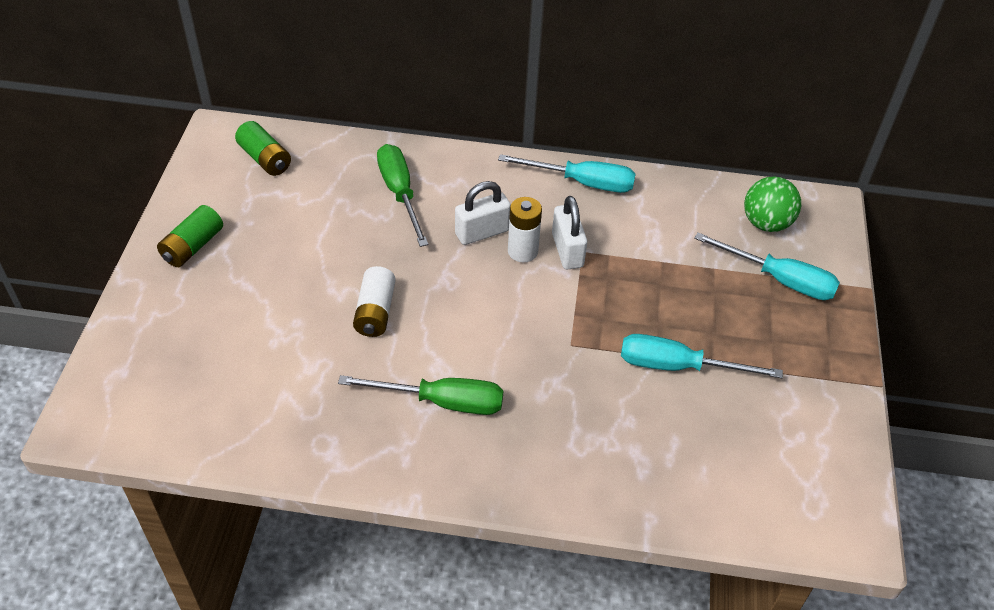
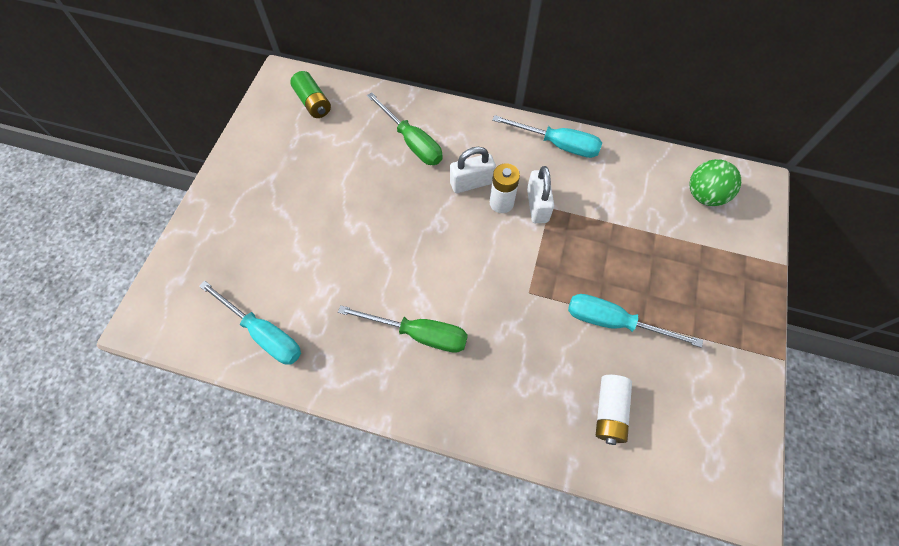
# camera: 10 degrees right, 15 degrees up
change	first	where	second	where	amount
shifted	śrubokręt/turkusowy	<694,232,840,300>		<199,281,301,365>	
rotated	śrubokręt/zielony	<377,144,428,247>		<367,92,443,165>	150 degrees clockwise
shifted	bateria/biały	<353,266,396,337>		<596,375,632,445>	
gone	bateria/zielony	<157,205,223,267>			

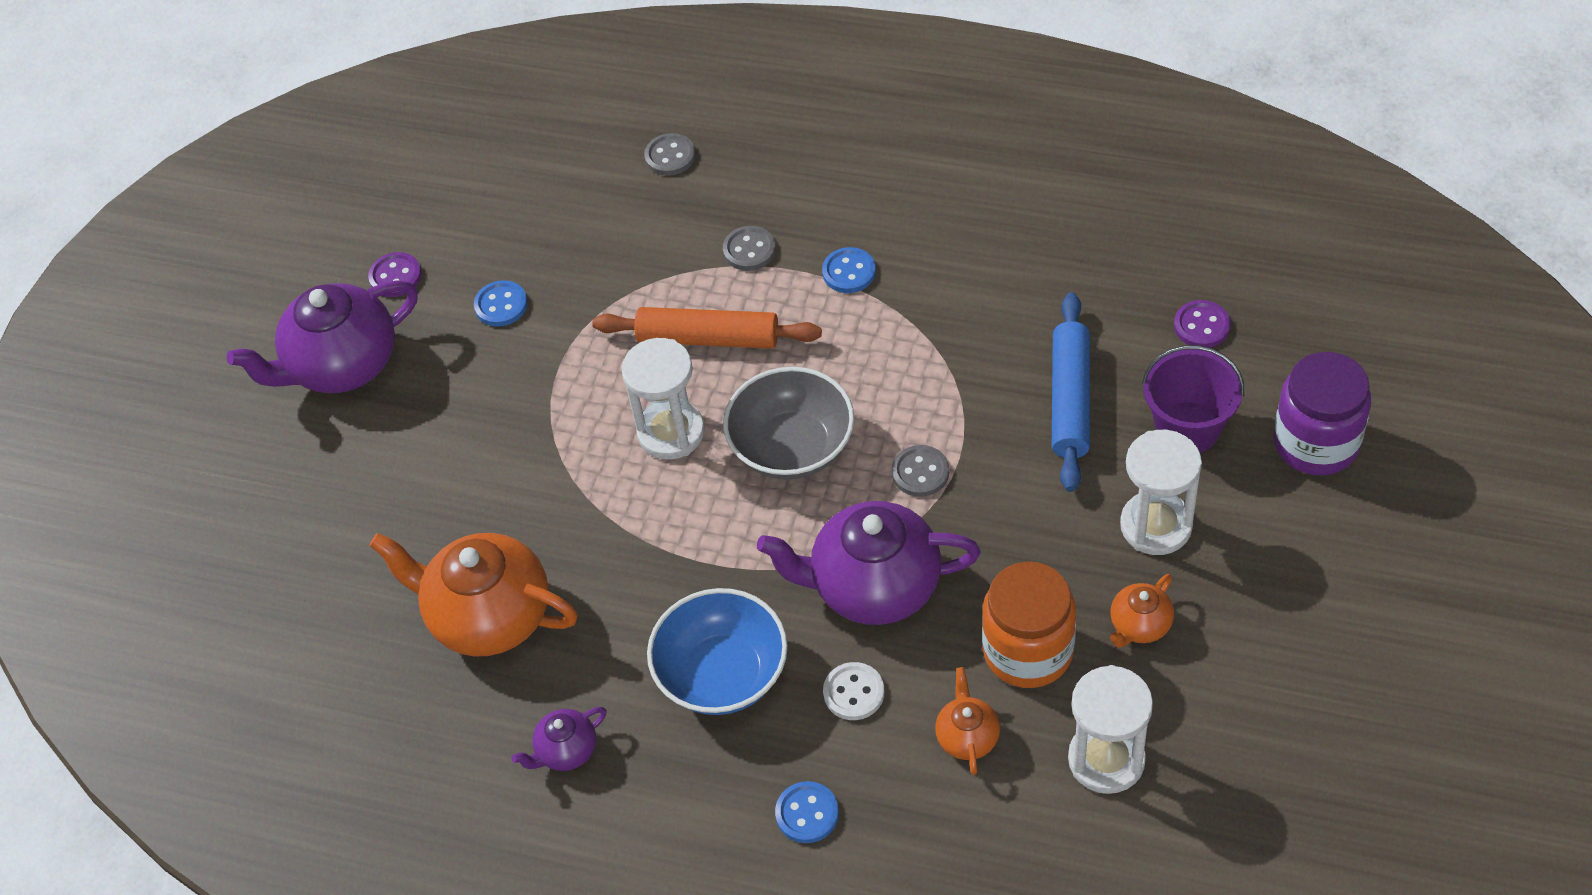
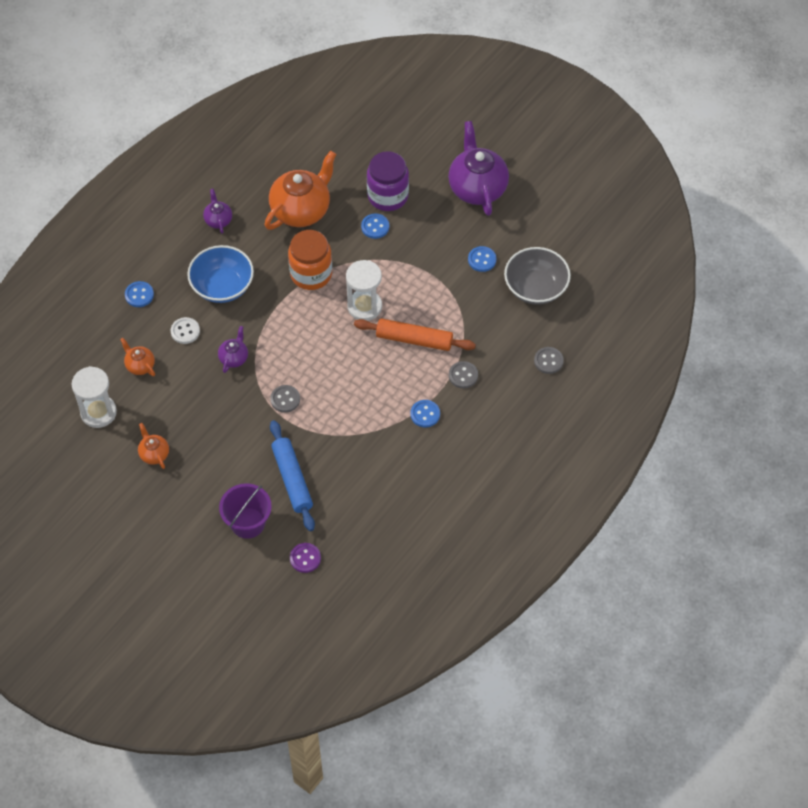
# camera: 105 degrees right, 5 degrees up
change	first	where	second	where	amount
rotated	imbryk/pomarańczowy	<935,667,1000,775>		<120,338,155,376>	150 degrees counterclockwise
scaled	imbryk/fioletowy	<757,501,981,625>		<218,326,248,373>	x0.47
rotated	wałek do ciasta/niebieski	<1052,292,1090,492>		<270,420,315,531>	45 degrees clockwise
shifted	słoik/pomarańczowy	<982,562,1076,688>		<288,230,332,290>	
rotated	wałek do ciasta/pomarańczowy	<592,307,822,349>		<354,318,476,351>	75 degrees clockwise
new			guzik/niebieski	<361,214,389,239>	
shifted	słoik/fioletowy	<1274,352,1371,475>		<367,151,409,211>	
shifted	miska/szary	<723,367,854,480>		<504,247,571,305>	
gone	guzik/fioletowy	<368,252,422,297>			
gone	klepsydra/biały	<1120,430,1202,555>			

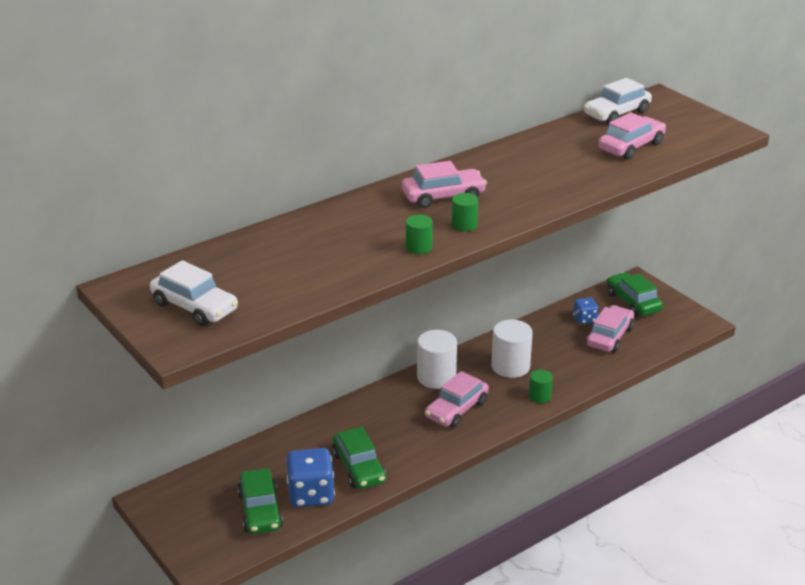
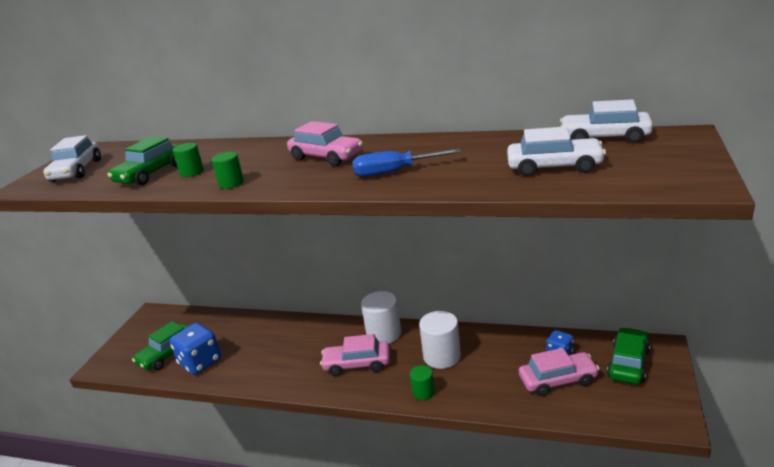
# camera: 55 degrees right, 5 degrees down
change	first	where	second	where	amount
shifted	samochód/zielony	<332,427,386,489>		<107,137,178,185>	
shifted	walec/zielony	<452,193,478,231>		<173,143,204,177>	
new			śrubokręt/niebieski	<352,148,461,177>	
repainted	samochód/różowy	<598,112,666,160>	samochód/biały	<507,127,606,176>	

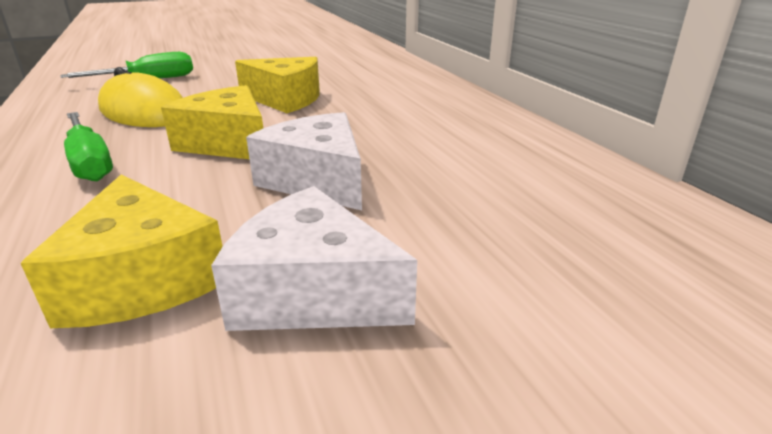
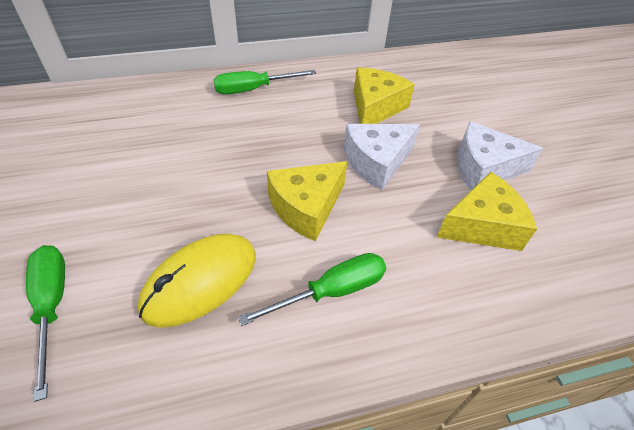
# camera: 85 degrees left, 20 degrees up
change	first	where	second	where	amount
new			śrubokręt/zielony	<213,70,316,94>	
shifted	ser/żółty	<235,57,320,113>		<354,67,415,124>	
rotated	ser/biały	<211,186,417,331>		<457,121,543,190>	60 degrees clockwise

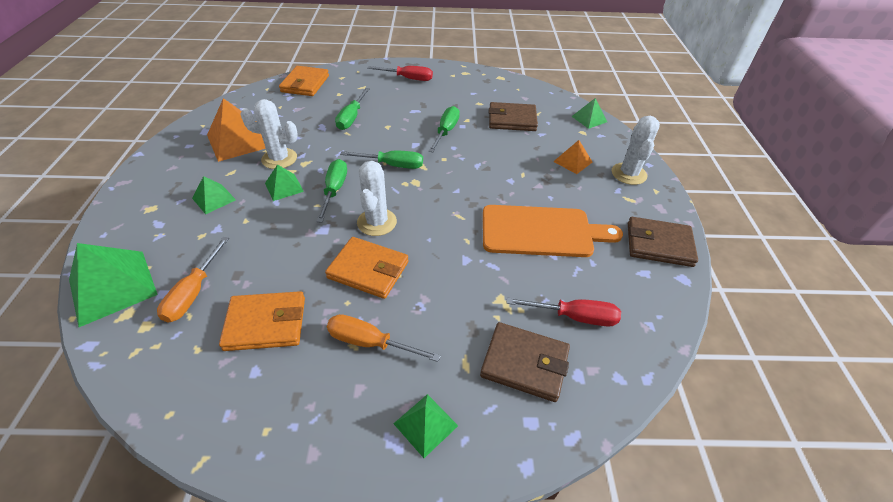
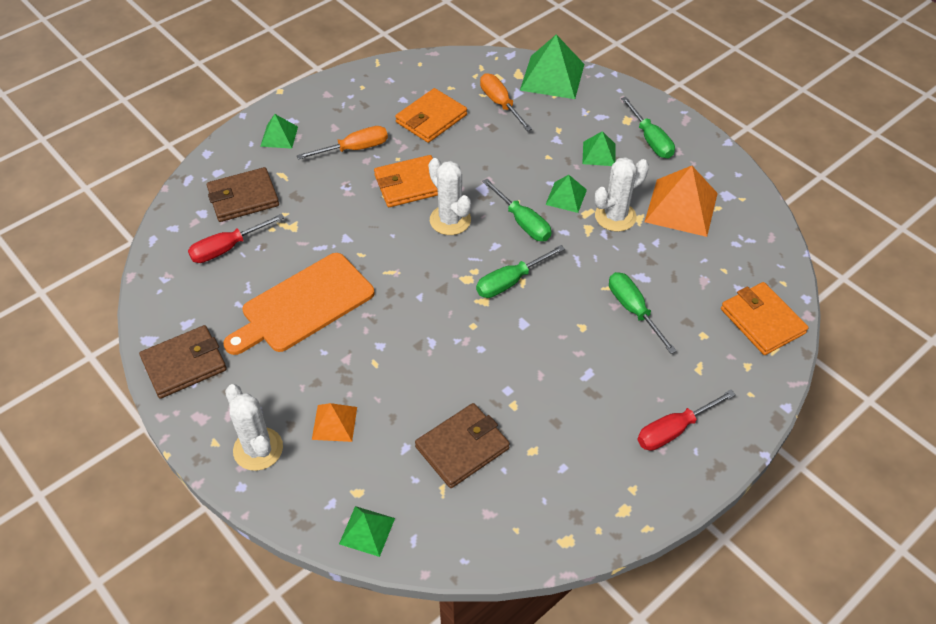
# camera: 140 degrees right, 5 degrees up
change	first	where	second	where	amount
shifted	śrubokręt/zielony	<428,106,460,152>		<621,97,675,158>	

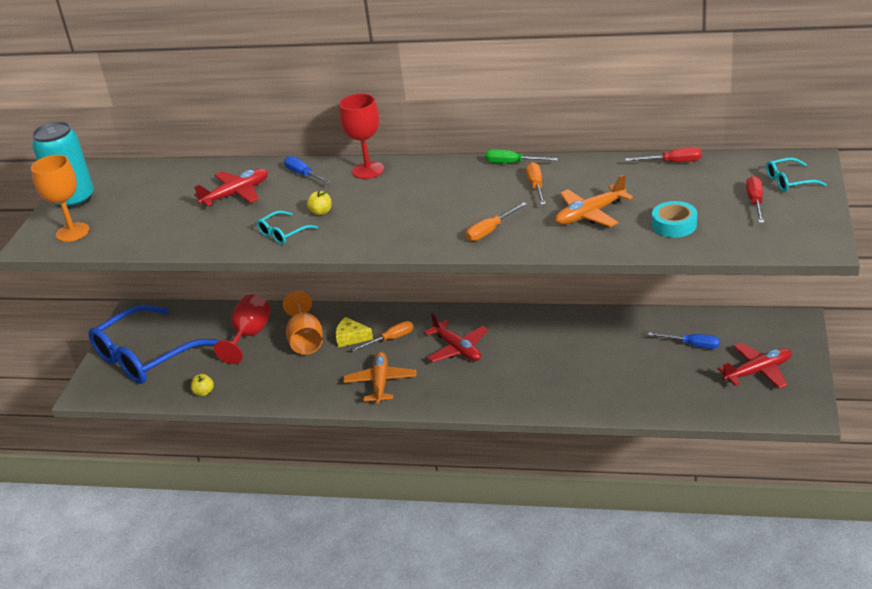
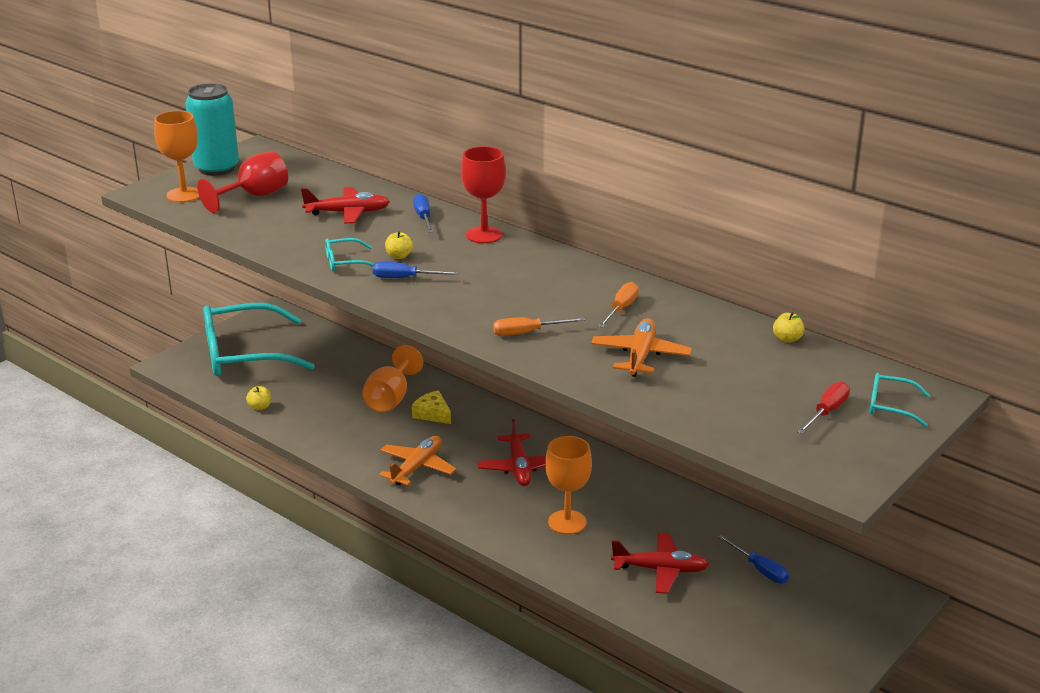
# camera: 25 degrees right, 5 degrees down
change	first	where	second	where	amount
shifted	kielich/czerwony	<214,294,271,364>		<197,151,288,213>	
repainted	okulary/niebieski	<88,305,219,384>	okulary/turkusowy	<203,303,315,376>	
new			śrubokręt/niebieski	<373,262,459,278>	
new			kielich/pomarańczowy	<545,436,592,535>	
rotated	samolot/pomarańczowy	<555,174,633,227>		<591,318,692,377>	105 degrees clockwise
shifted	samolot/czerwony	<717,343,792,389>		<611,533,709,594>	
swapped	śrubokręt/czerwony	<625,147,702,162>	jabłko/żółty	<773,312,804,343>	
gone	śrubokręt/pomarańczowy	<351,321,413,351>			
gone	śrubokręt/zielony	<485,149,558,163>			
gone	taśma klejąca/turkusowy	<652,201,697,238>			

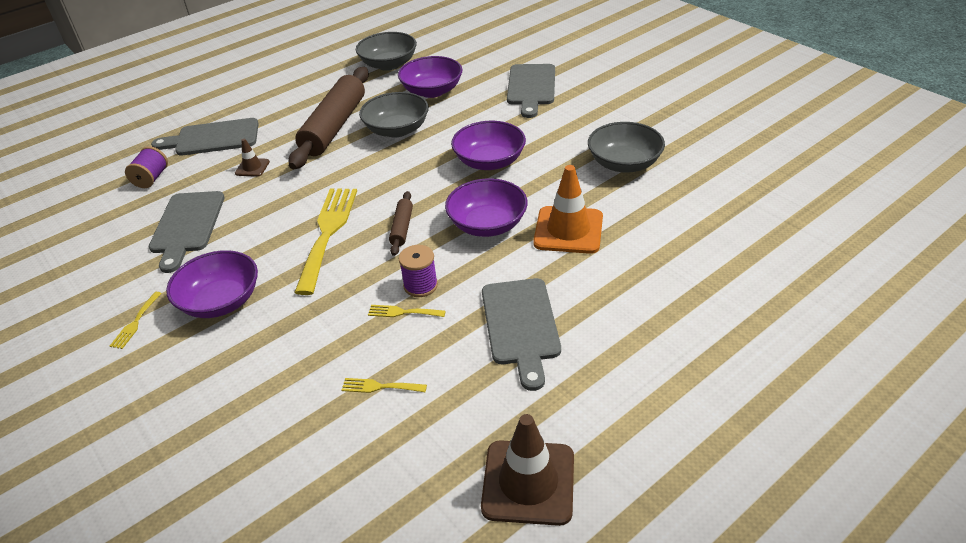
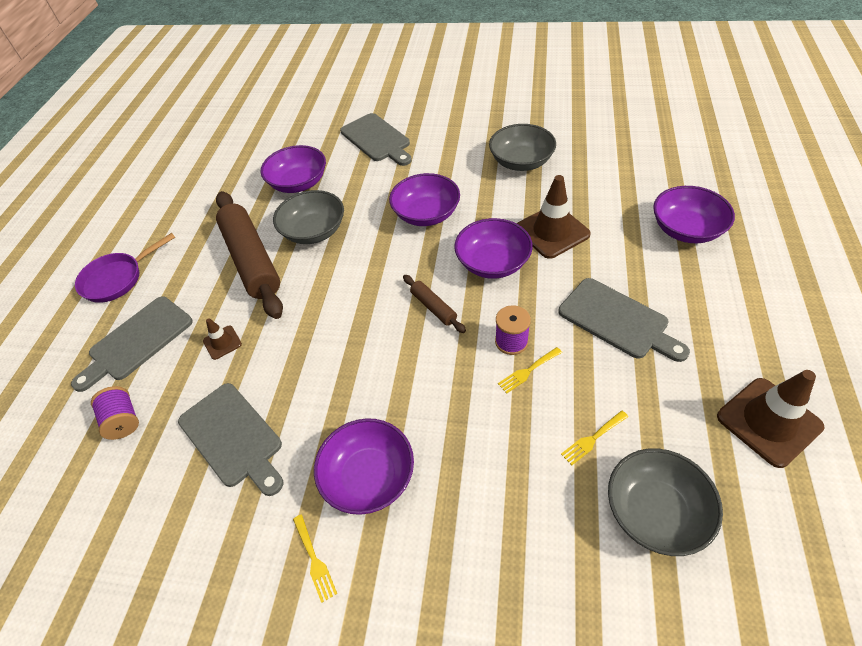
# camera: 40 degrees left, 10 degrees up
change	first	where	second	where	amount
new			patelnia/fioletowy	<75,233,175,303>	
repainted	pachołek/pomarańczowy	<533,165,603,254>	pachołek/brązowy	<517,175,591,259>	
shifted	miska/szary	<356,32,417,71>		<608,448,723,556>	
new			miska/fioletowy	<653,186,735,243>	
gone	widelec/żółty	<294,189,357,295>			

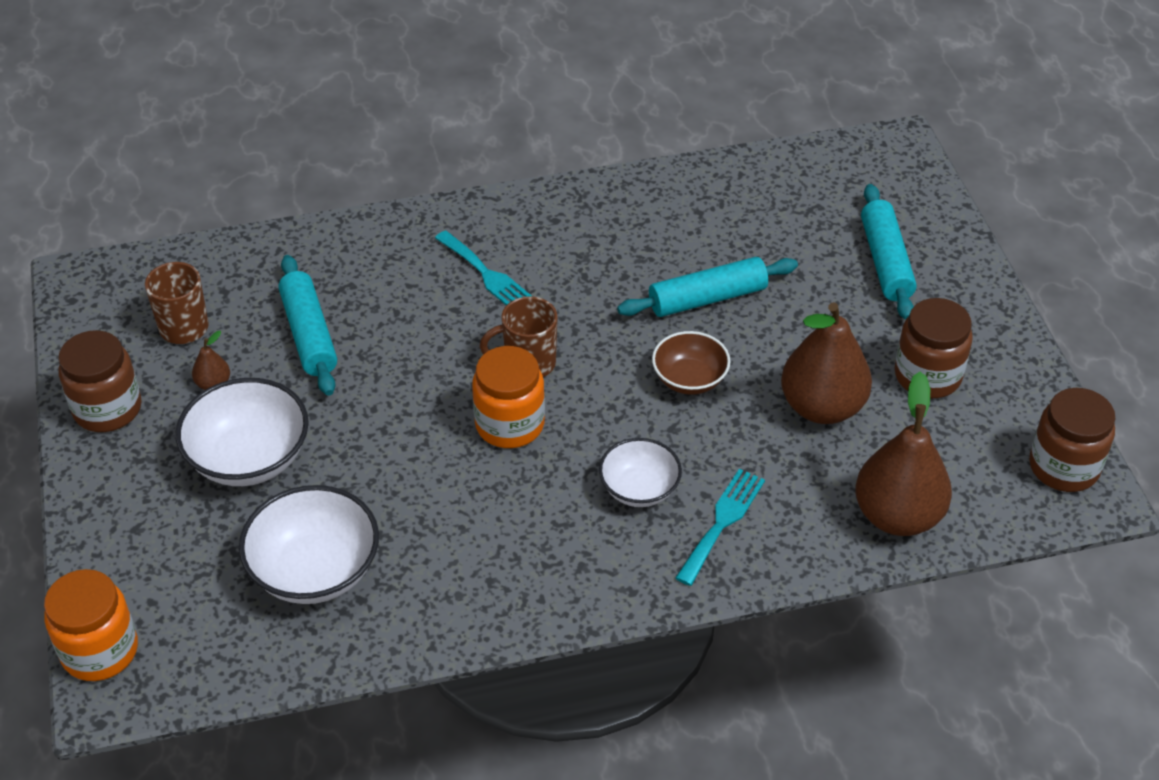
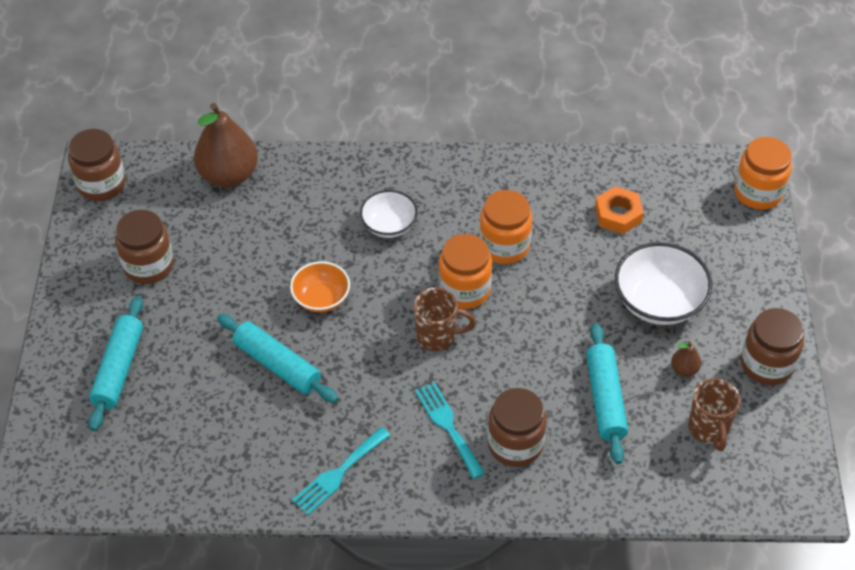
# camera: 165 degrees left, 5 degrees up
change	first	where	second	where	amount
rotated	wałek do ciasta/turkusowy	<617,257,798,317>		<217,314,338,403>	45 degrees clockwise
repainted	miska/brązowy	<652,331,731,395>	miska/pomarańczowy	<290,261,350,312>	
shifted	widelec/turkusowy	<675,469,765,586>		<292,427,390,515>	
new			słoik/pomarańczowy	<479,190,532,264>	
new			słoik/brązowy	<488,388,547,467>	
swapped	miska/biały	<239,485,379,604>	nakrętka/pomarańczowy	<595,186,644,234>	
gone	gruszka/brązowy	<781,302,872,424>			

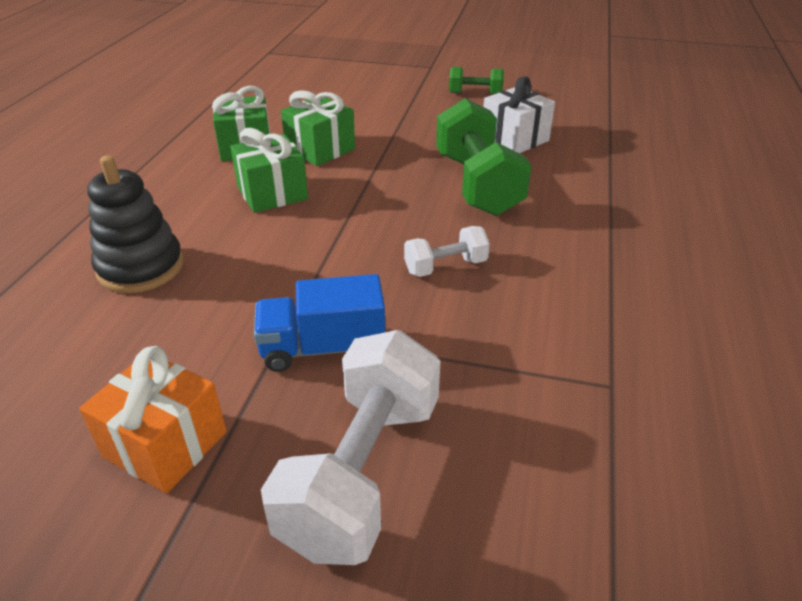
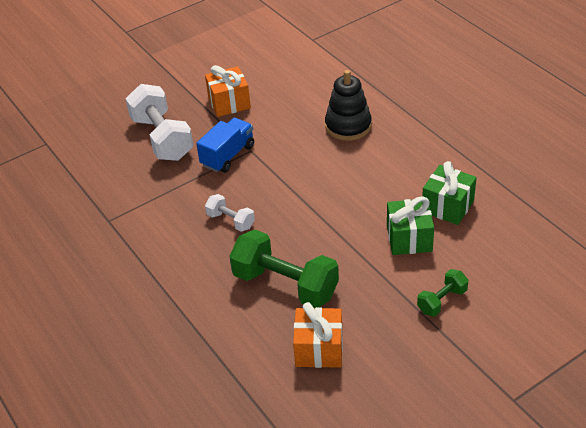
# camera: 135 degrees right, 5 degrees up
change	first	where	second	where	amount
rotated	hantel/biały	<404,226,490,277>		<205,194,255,232>	75 degrees counterclockwise
repainted	prezent/biały	<483,77,555,153>	prezent/pomarańczowy	<293,302,343,368>	
shifted	hantel/zielony	<449,67,504,95>		<417,269,468,317>	
gone	prezent/zielony	<230,128,308,213>			

